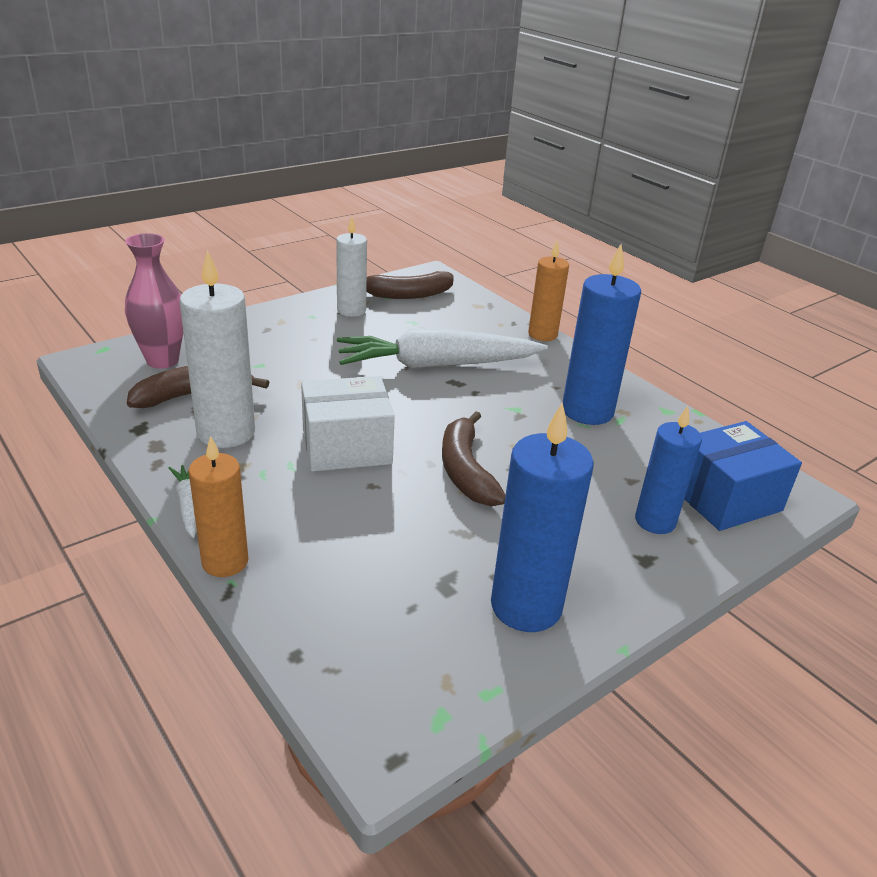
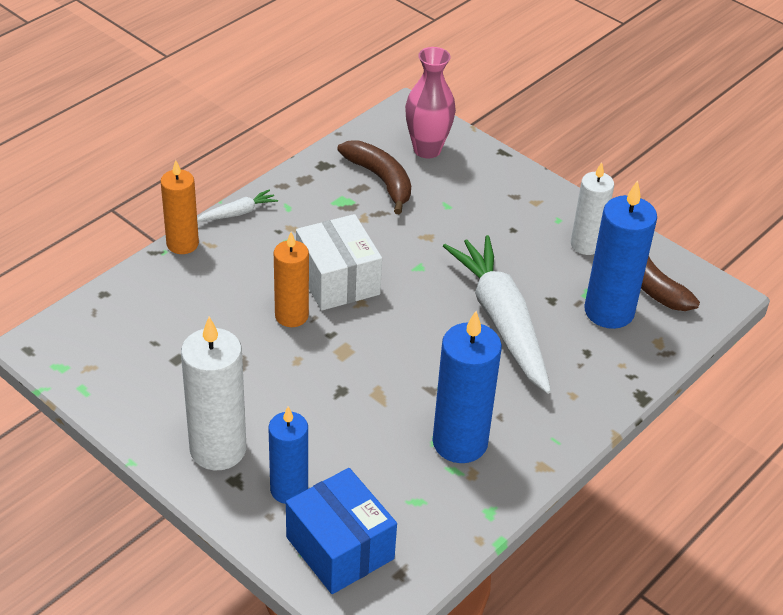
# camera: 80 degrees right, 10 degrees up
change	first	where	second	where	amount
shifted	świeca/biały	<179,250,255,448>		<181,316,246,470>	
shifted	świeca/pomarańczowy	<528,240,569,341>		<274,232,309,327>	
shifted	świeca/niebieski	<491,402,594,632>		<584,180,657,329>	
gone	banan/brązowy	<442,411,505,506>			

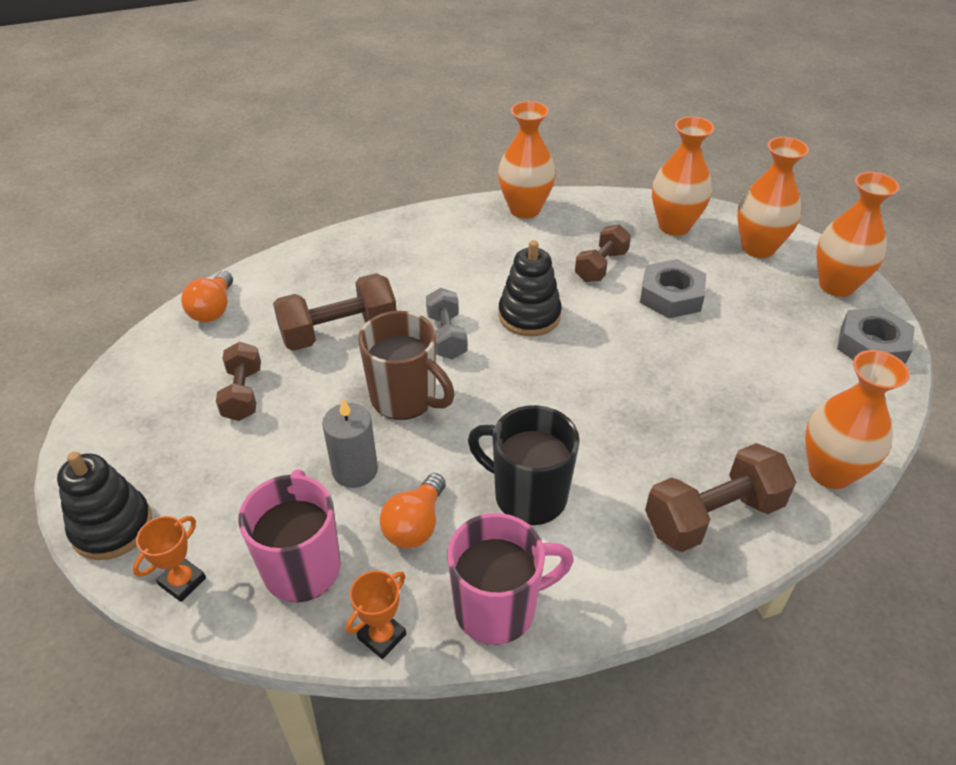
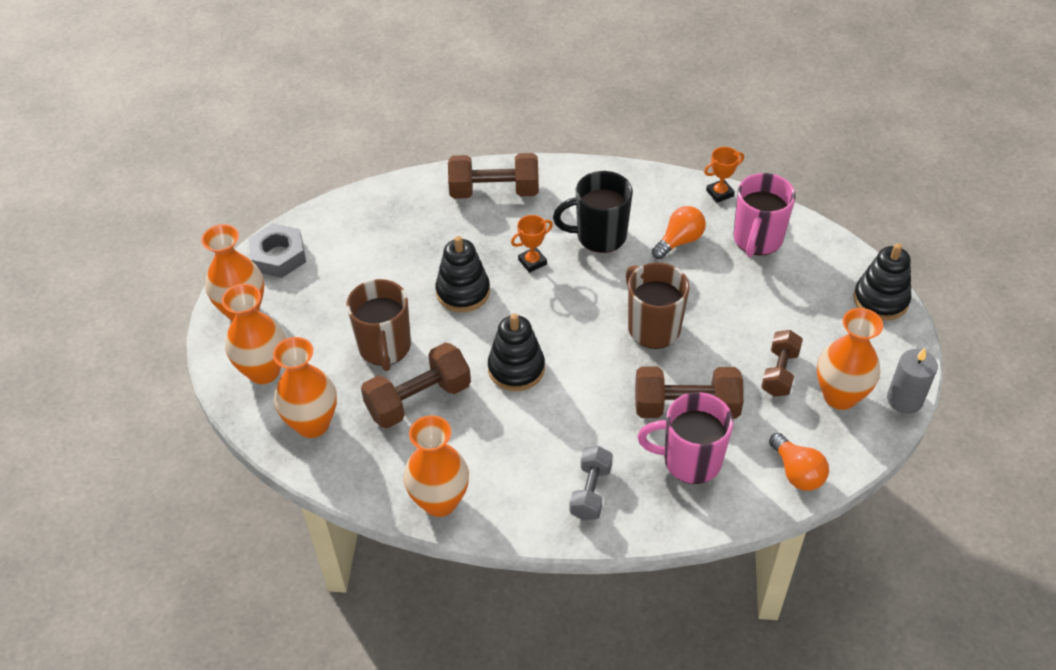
# camera: 155 degrees left, 5 degrees up
change	first	where	second	where	amount
swapped	nakrętka/szary	<640,259,706,318>	kubek/brązowy	<346,279,411,371>	
scaled	hantel/brązowy	<575,224,631,282>		<361,343,471,429>	x1.54
new			zabawka nakładanka/czarny	<435,236,490,312>	
shifted	puchar/pomarańczowy	<133,516,206,602>		<511,215,553,273>	
rotated	kubek/czarny	<468,405,580,525>		<553,171,633,253>	120 degrees clockwise
shifted	hantel/szary	<426,288,467,359>		<569,446,613,520>	
shifted	kubek/różowy	<447,513,574,645>		<638,392,734,484>	
rotated	żarówka/pomarańczowy	<181,271,233,322>		<769,433,829,491>	120 degrees clockwise
shifted	wazon/pomarańczowy	<805,350,910,489>		<817,308,883,410>	
shifted	świeca/szary	<322,399,378,488>		<887,348,938,414>	

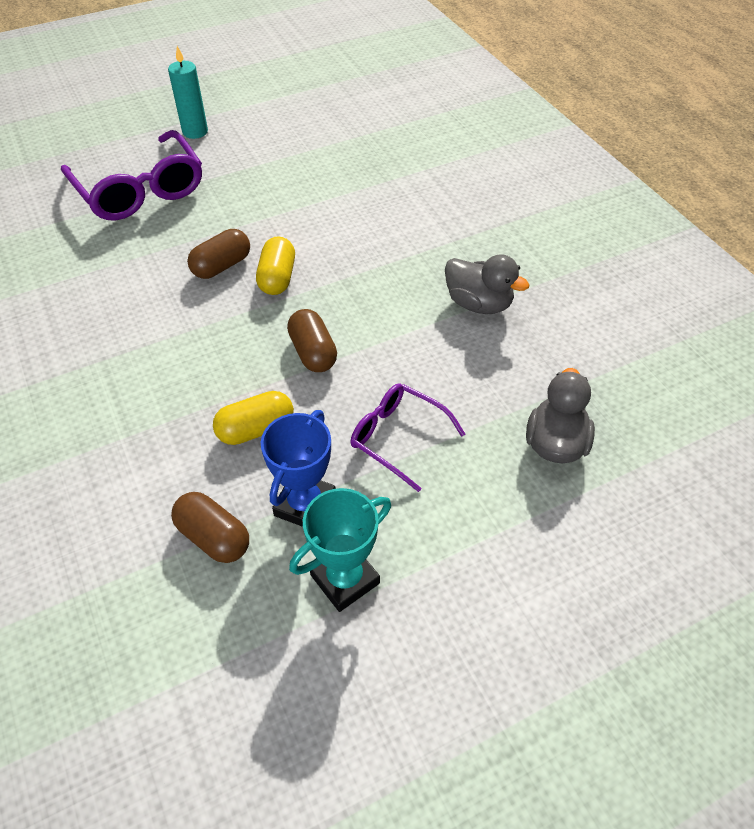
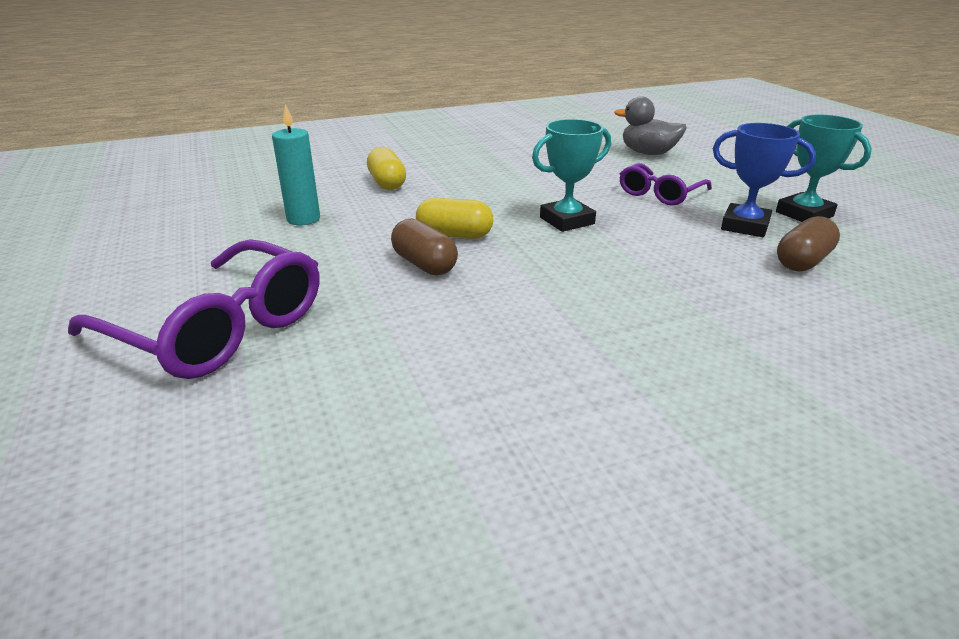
# camera: 85 degrees left, 20 degrees down
change	first	where	second	where	amount
rotated	okulary/fioletowy	<61,130,202,220>		<68,239,319,379>	60 degrees clockwise
shifted	świeca/turkusowy	<168,46,208,139>		<272,104,320,225>	
shifted	kapsułka/żółty	<213,391,294,445>		<367,147,406,190>	
swapped	kapsułka/brązowy	<287,309,337,372>	puchar/turkusowy	<532,119,611,232>	
gone	kaczka/szary	<445,254,530,314>			

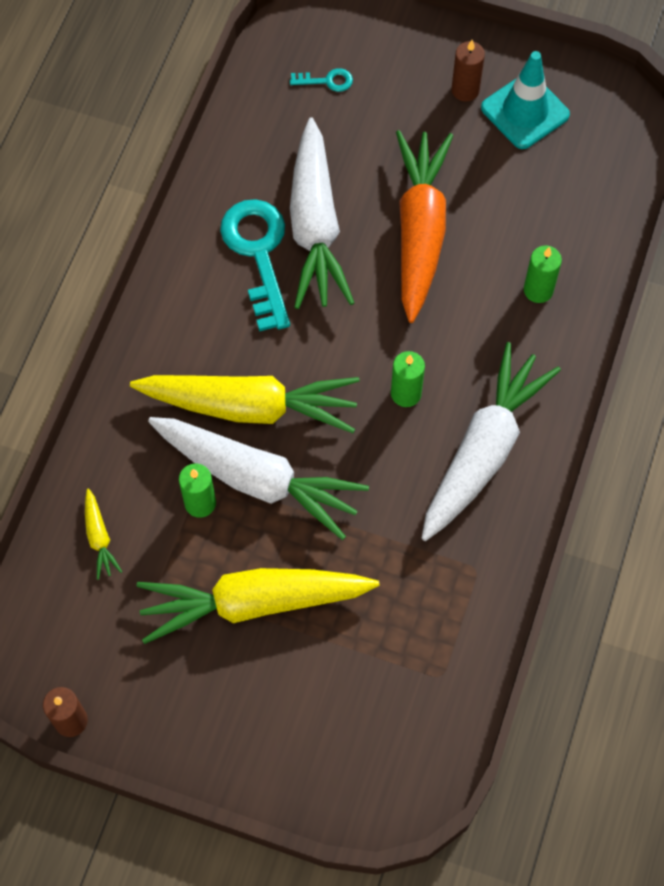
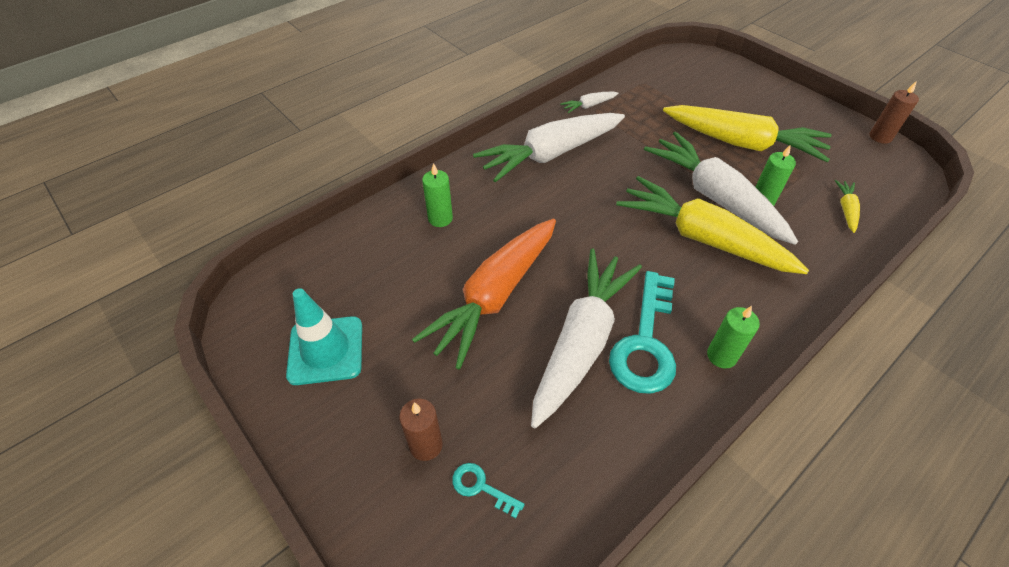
# camera: 150 degrees left, 15 degrees down
change	first	where	second	where	amount
shifted	świeca/brązowy	<451,40,485,102>		<399,399,443,461>	
new			marchewka/biały	<560,92,618,113>	
shifted	świeca/zielony	<391,351,425,407>		<707,306,760,368>	

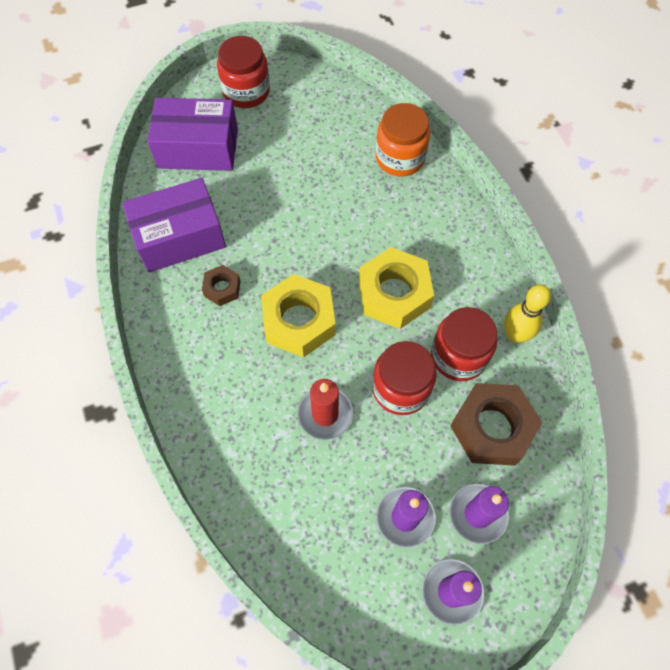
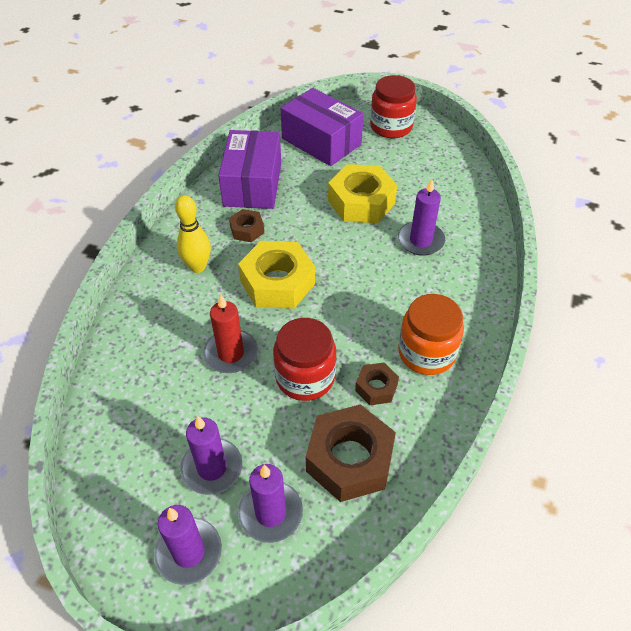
# camera: 40 degrees right, 15 degrees down
change	first	where	second	where	amount
shifted	kręgiel/żółty	<504,284,551,343>		<175,195,211,273>	
rotated	pudełko/fioletowy	<122,178,226,272>		<218,130,281,209>	75 degrees clockwise
shifted	nakrętka/żółty	<359,247,434,329>		<328,164,397,223>	
swapped	słoik/czerwony	<431,307,497,381>	nakrętka/brązowy	<355,363,399,405>	
new			świeca/fioletowy	<398,179,445,256>	
shifted	słoik/pomarańczowy	<376,103,430,176>		<398,294,464,375>	

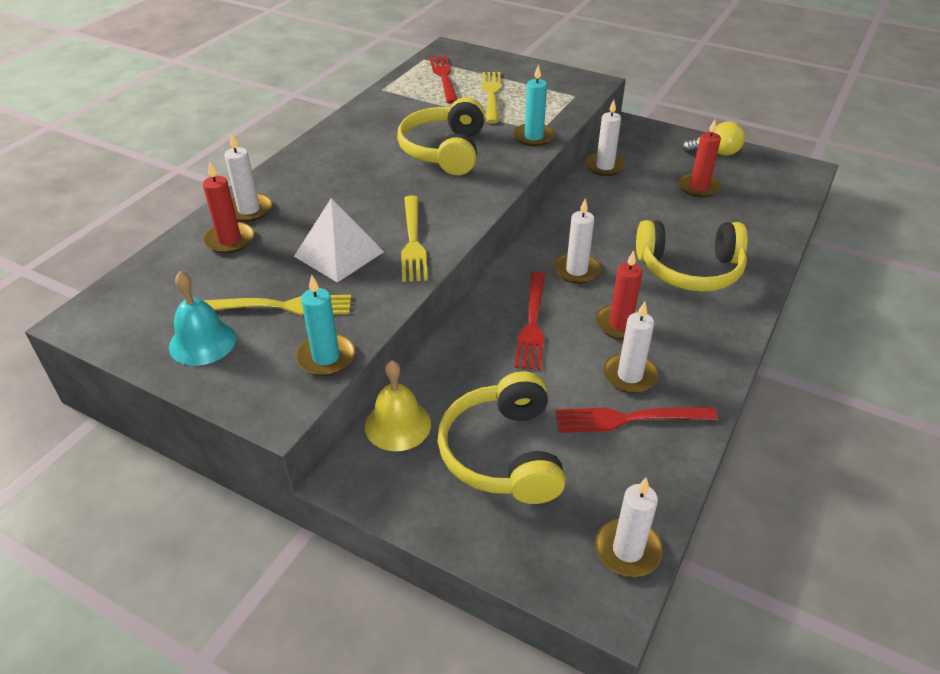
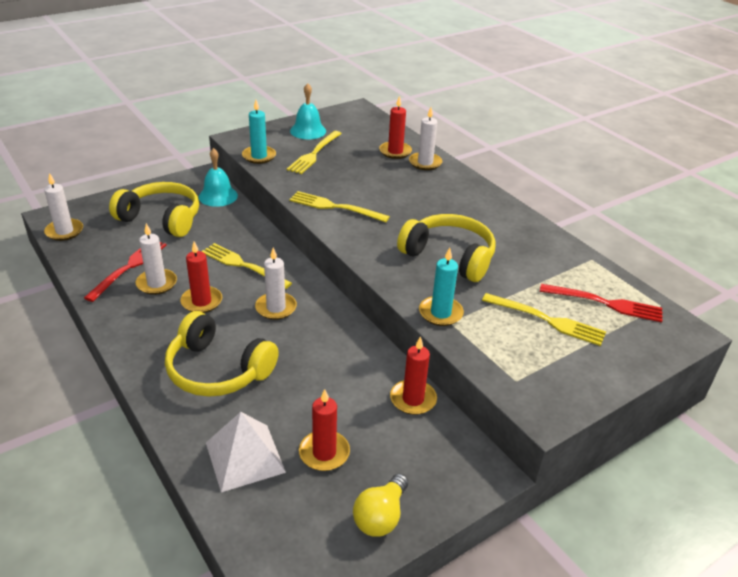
# camera: 115 degrees right, 5 degrees down
change	first	where	second	where	amount
rotated	słuchawki/żółty	<636,220,748,292>		<165,311,279,397>	90 degrees counterclockwise
repainted	dzwonek/żółty	<365,360,431,451>	dzwonek/turkusowy	<199,148,238,207>	
repainted	widelec/czerwony	<515,272,545,370>	widelec/żółty	<201,243,292,289>	
shifted	piramida/biały	<294,198,384,283>		<206,412,286,492>	
repainted	świeca/biały	<585,100,626,176>	świeca/czerwony	<390,336,437,415>	

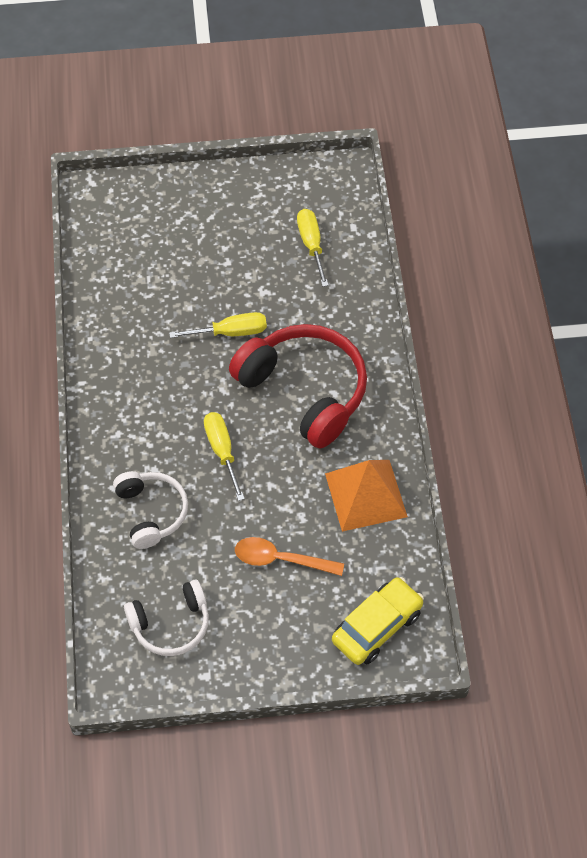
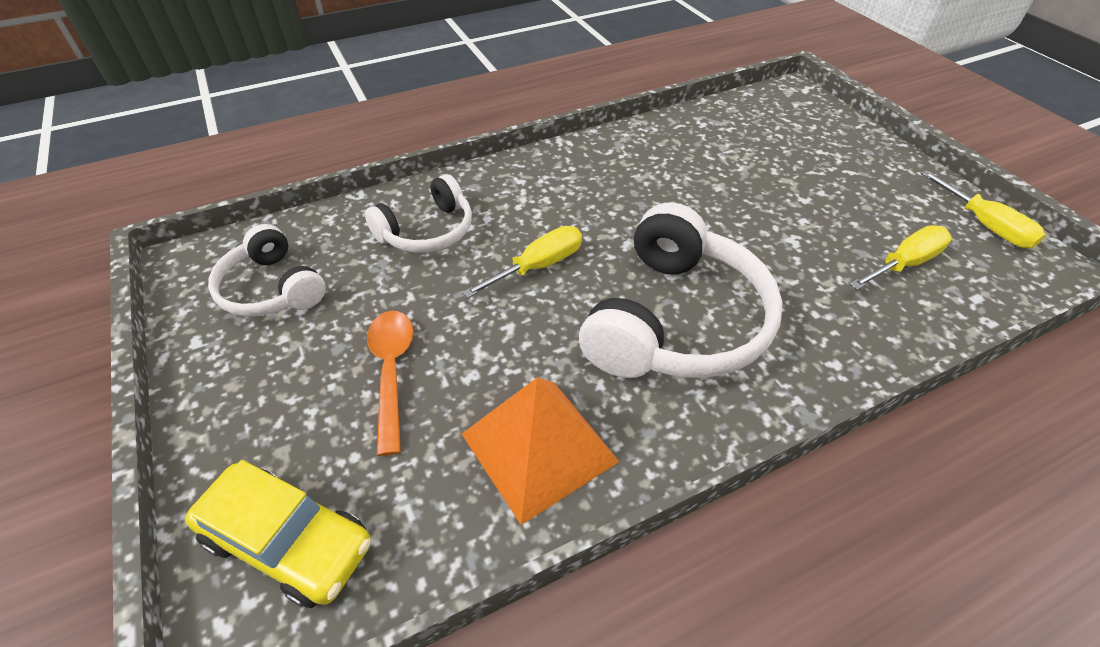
# camera: 70 degrees right, 10 degrees down
change	first	where	second	where	amount
repainted	słuchawki/czerwony	<229,324,367,448>	słuchawki/biały	<579,202,783,378>	
shifted	śrubokręt/żółty	<169,312,267,338>		<921,170,1046,248>	

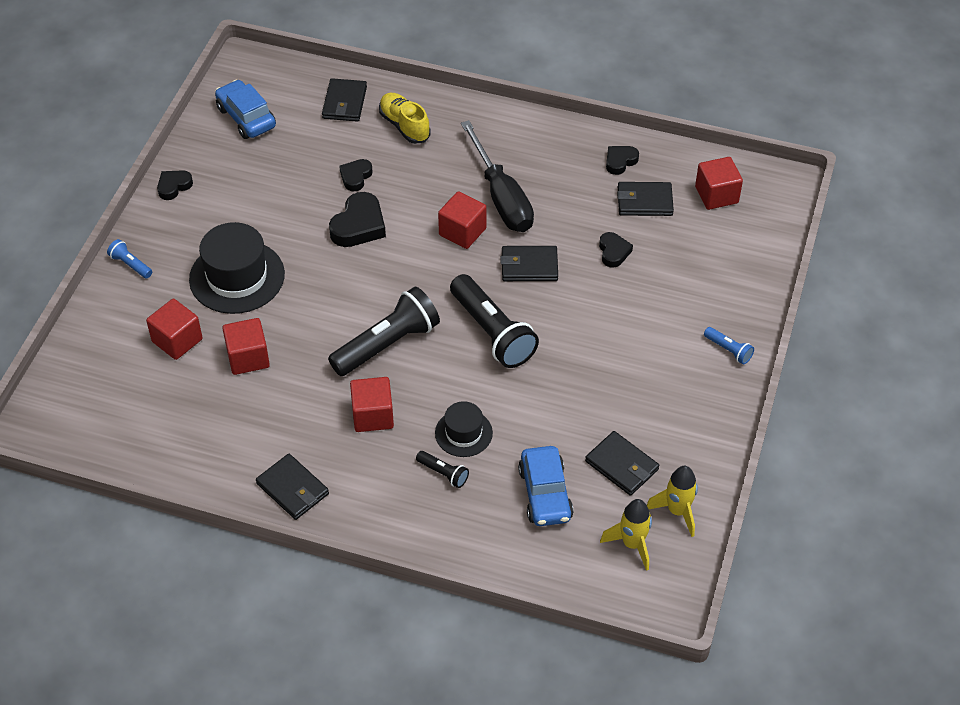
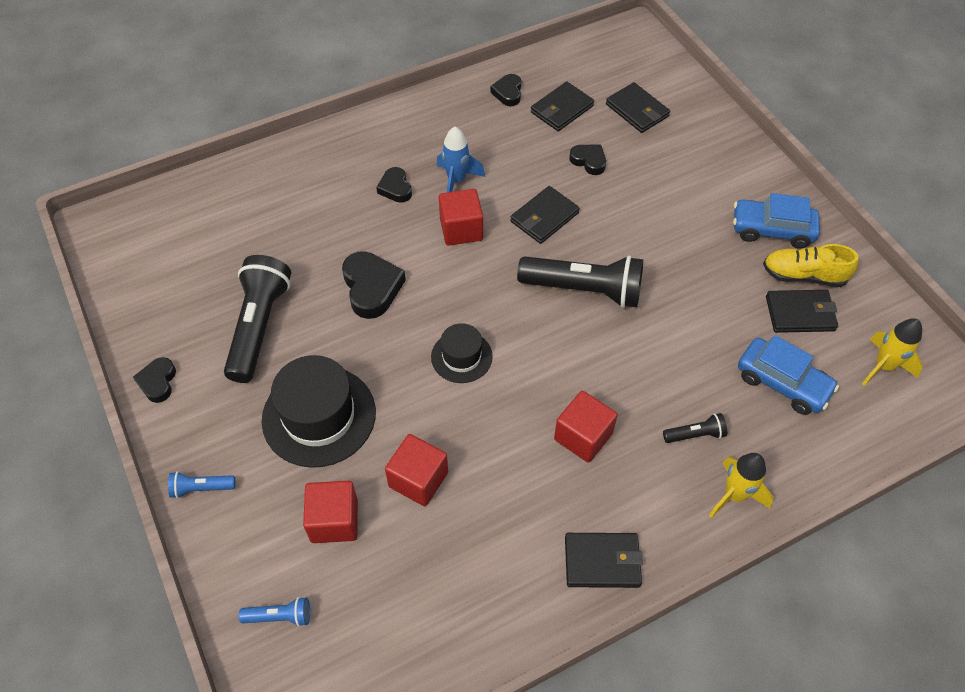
# camera: 45 degrees left, 5 degrees up
change	first	where	second	where	amount
shifted	latarka/czarny	<328,287,440,376>		<224,255,291,383>	
shifted	latarka/niebieski	<704,327,754,364>		<239,597,310,627>	
shifted	serce/czarny	<339,159,373,191>		<376,167,412,203>	
shifted	kapelusz/czarny	<435,401,493,457>		<431,323,493,383>	
swapped	śrubokręt/czarny	<461,120,534,232>	rakieta/niebieski	<437,127,485,192>	
shifted	portfel/czarny	<322,78,367,122>		<606,82,670,133>	
shifted	rakieta/żółty	<647,466,698,537>		<709,453,774,518>	
shifted	samochód/niebieski	<215,80,276,139>		<733,193,820,249>	
shifted	but/żółty	<379,93,430,144>		<763,244,859,287>	
gone	sześcian/czerwony	<695,157,743,210>			

